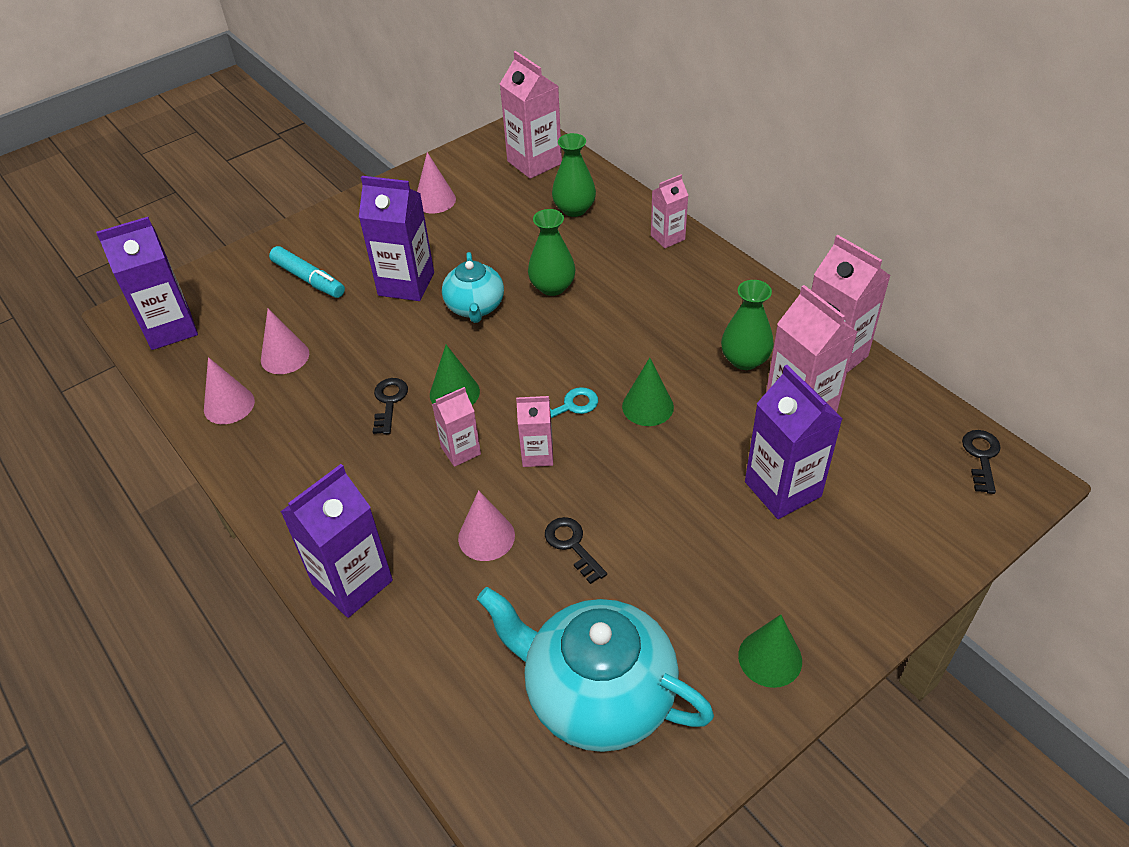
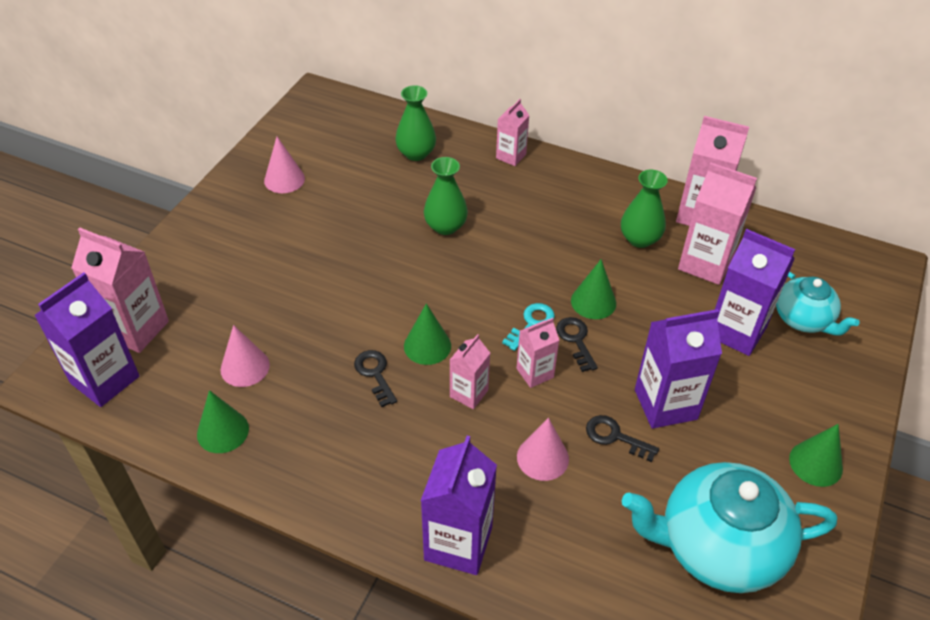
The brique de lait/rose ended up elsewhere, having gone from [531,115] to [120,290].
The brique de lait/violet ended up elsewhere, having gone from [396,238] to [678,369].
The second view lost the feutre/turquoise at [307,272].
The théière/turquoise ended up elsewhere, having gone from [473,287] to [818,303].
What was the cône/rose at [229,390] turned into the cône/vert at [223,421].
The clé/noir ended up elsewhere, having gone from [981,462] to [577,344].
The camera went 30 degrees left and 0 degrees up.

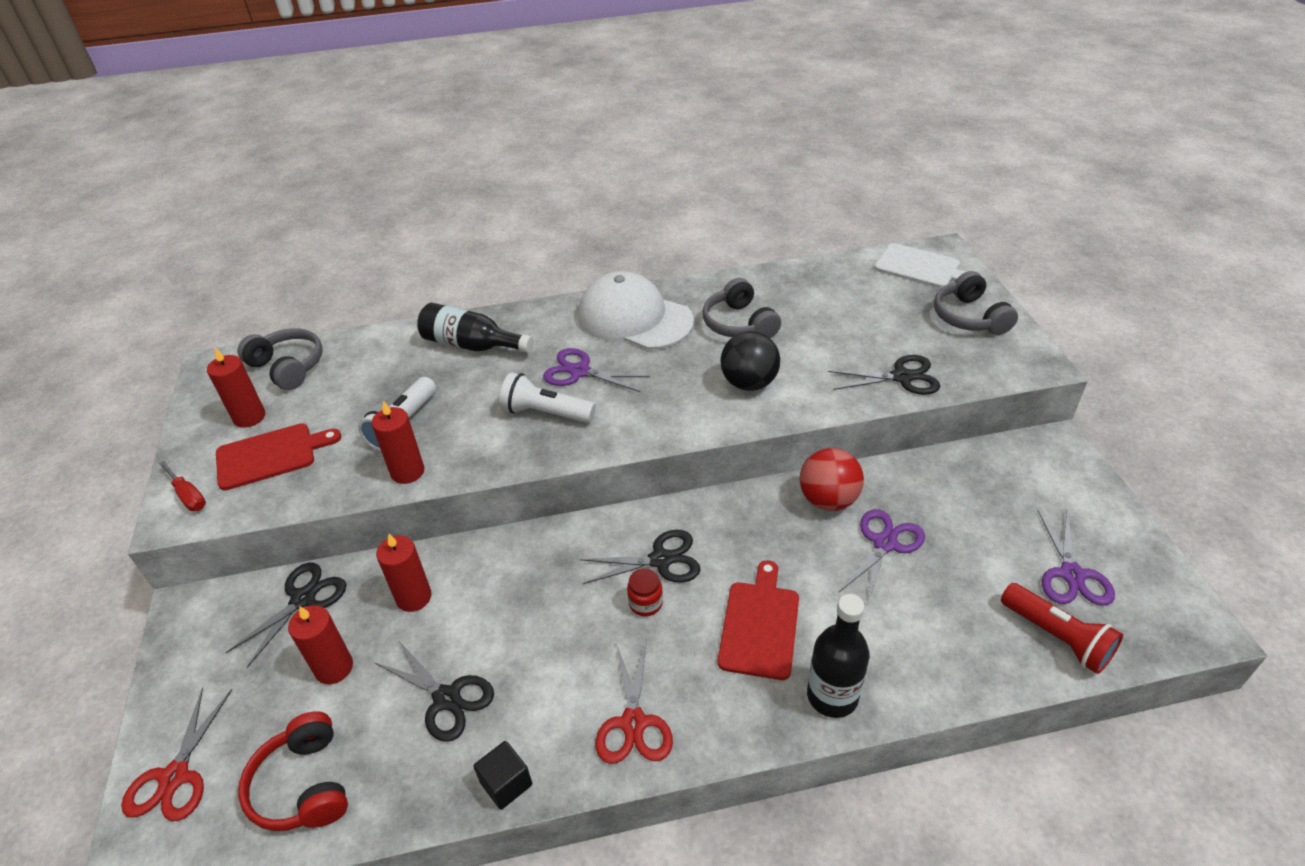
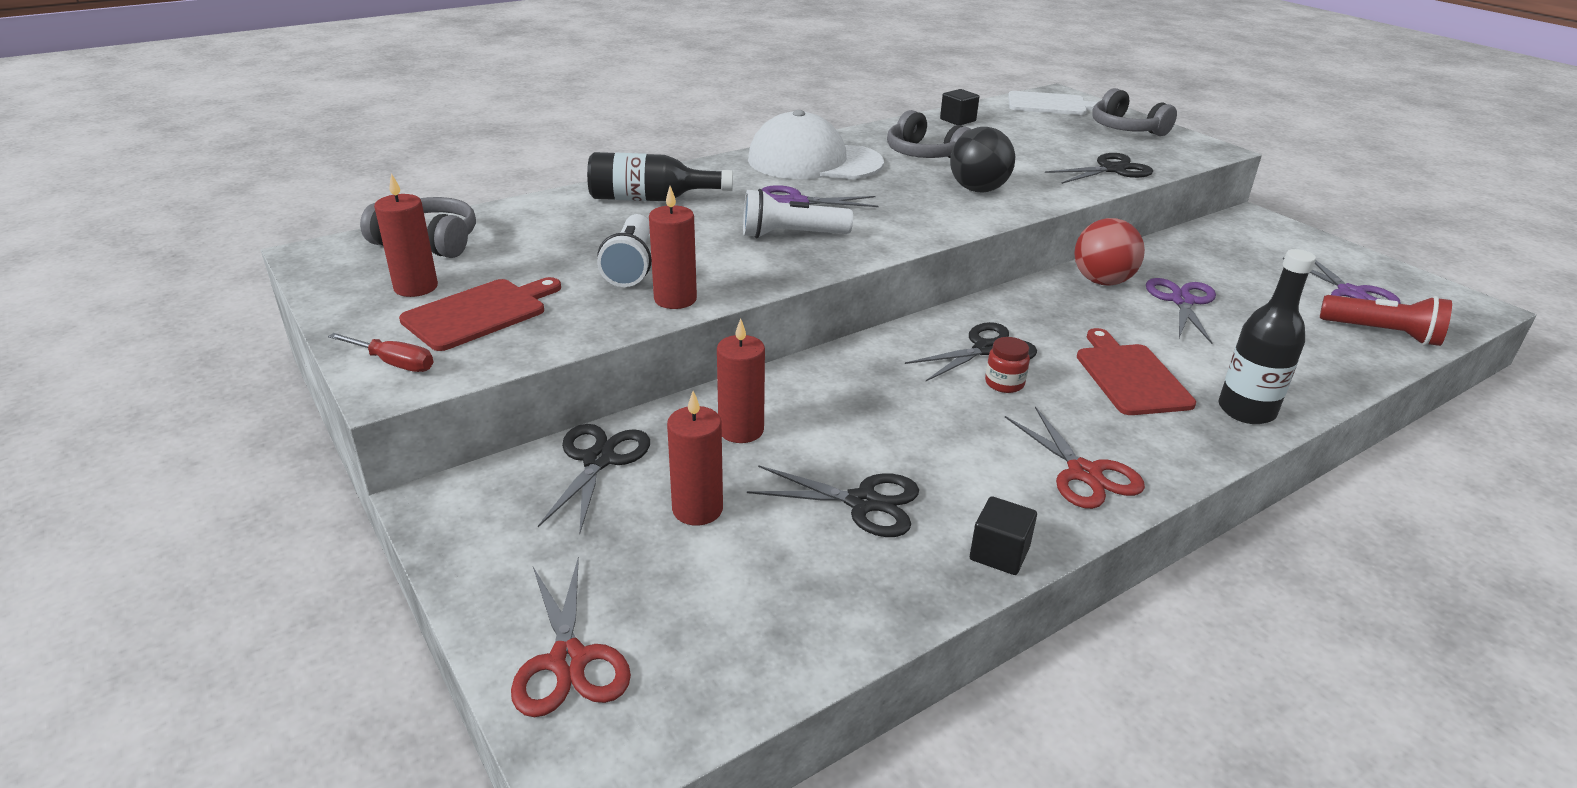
The second view lost the casque audio/rouge at [293,771].
The second view gained the cube/noir at [959,107].
The camera went 25 degrees left and 10 degrees down.

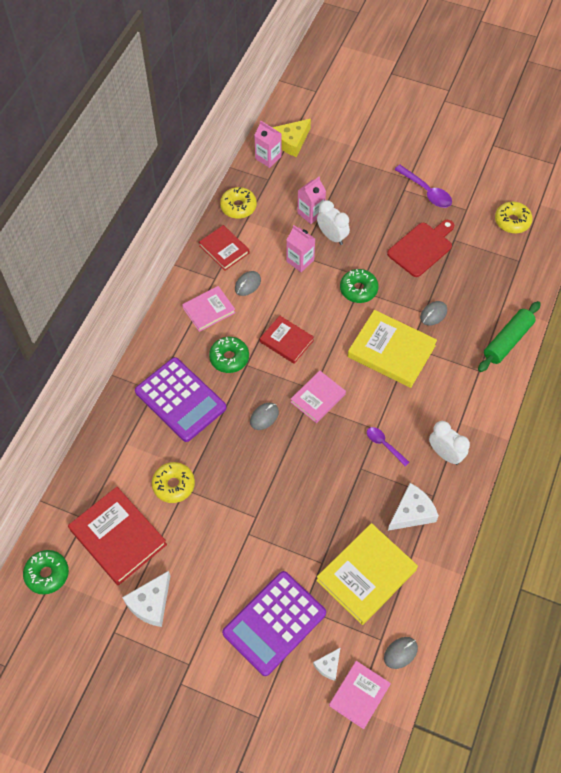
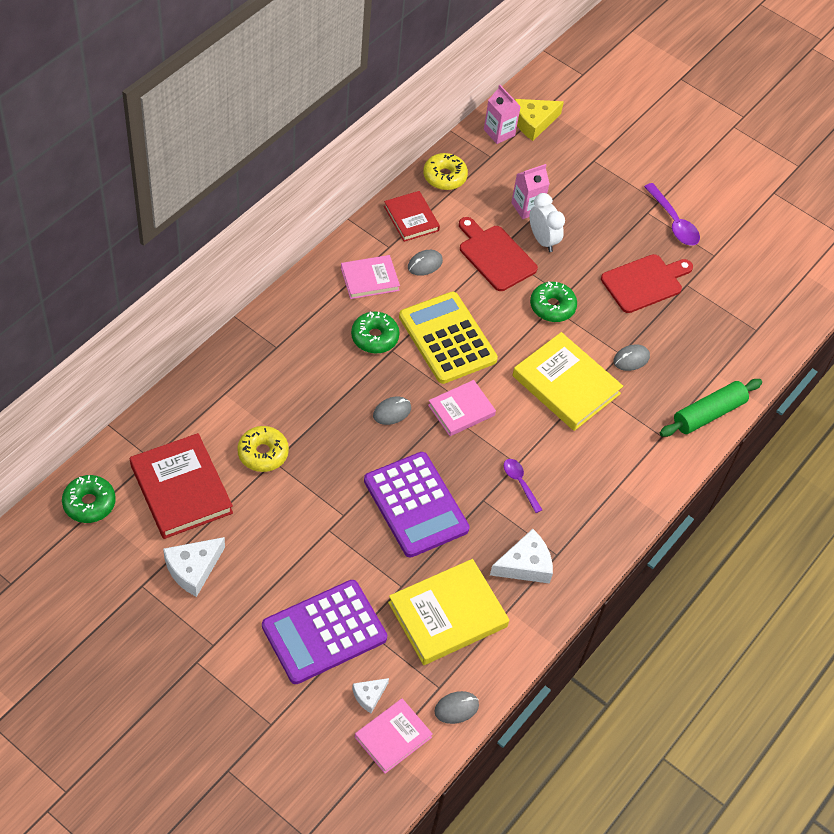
The second view lost the beignet/jaune at [514,217].
Where the brique de lait/rose stood at [300,248], the planche à découper/rouge came to stand at [498,254].
Where the livre/rouge stood at [287,340], the calculatrice/jaune came to stand at [448,337].
The calculatrice/violet ended up elsewhere, having gone from [180,399] to [417,505].
The second view lost the réveil/blanc at [449,443].
The camera went 10 degrees right and 5 degrees down.

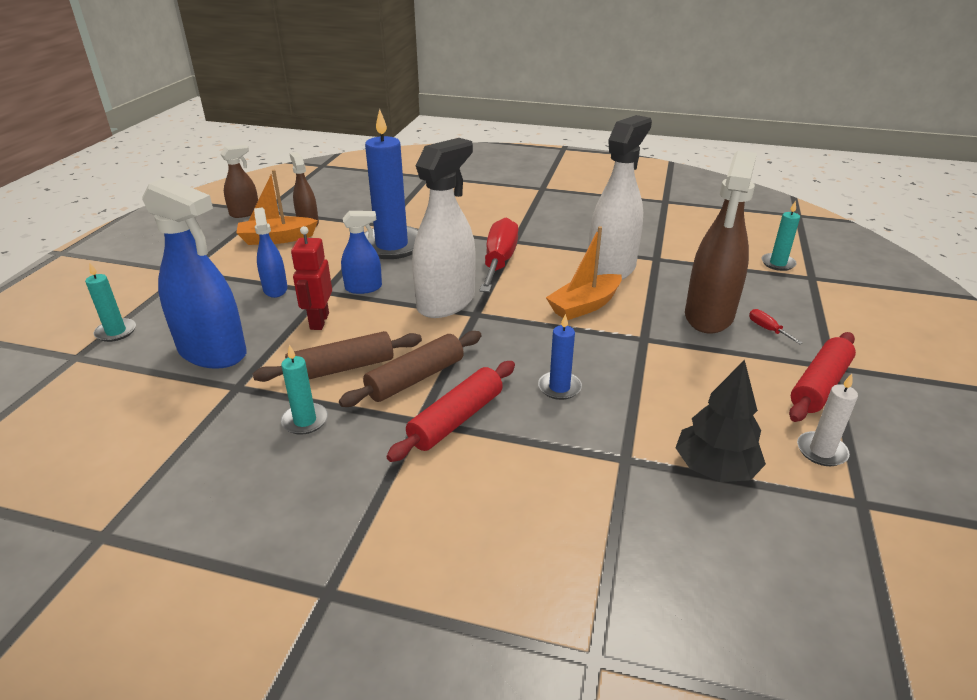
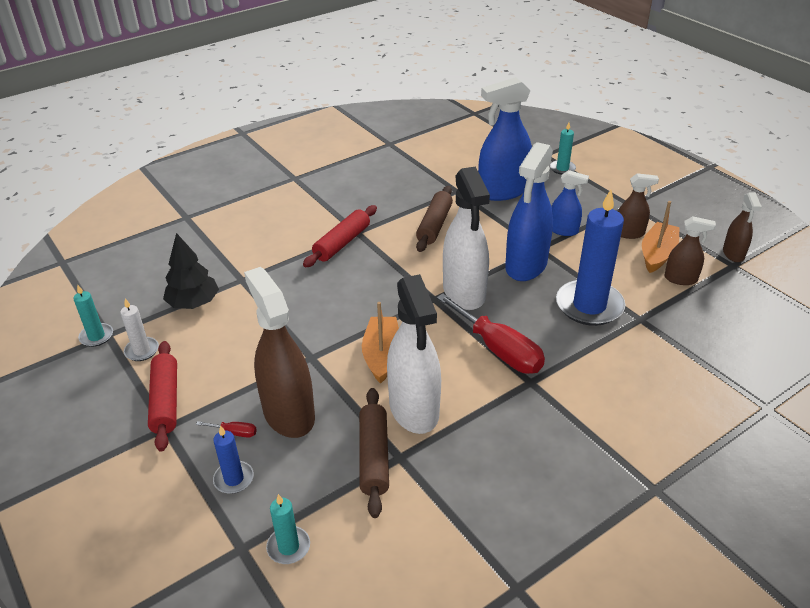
The size of the vaporisateur/bleu at [361,252] changed by a factor of 1.89.
The second view lost the robot/rouge at [311,278].
The bougie/bleu ended up elsewhere, having gone from [560,357] to [233,459].
The rouleau à pâtisserie/marron ended up elsewhere, having gone from [410,369] to [374,453].
The bougie/turquoise ended up elsewhere, having gone from [304,390] to [93,315].
The rouleau à pâtisserie/rouge at [450,411] ended up facing another way, 45 degrees clockwise from before.
The second view gained the vaporisateur/marron at [638,206].
The camera went 130 degrees right and 5 degrees up.

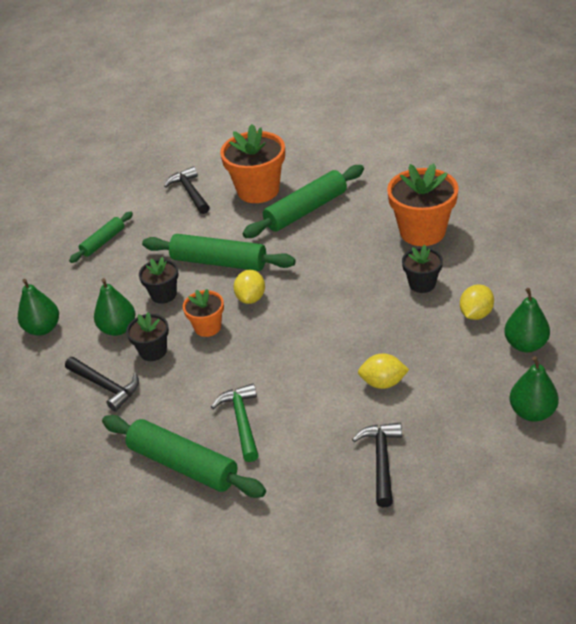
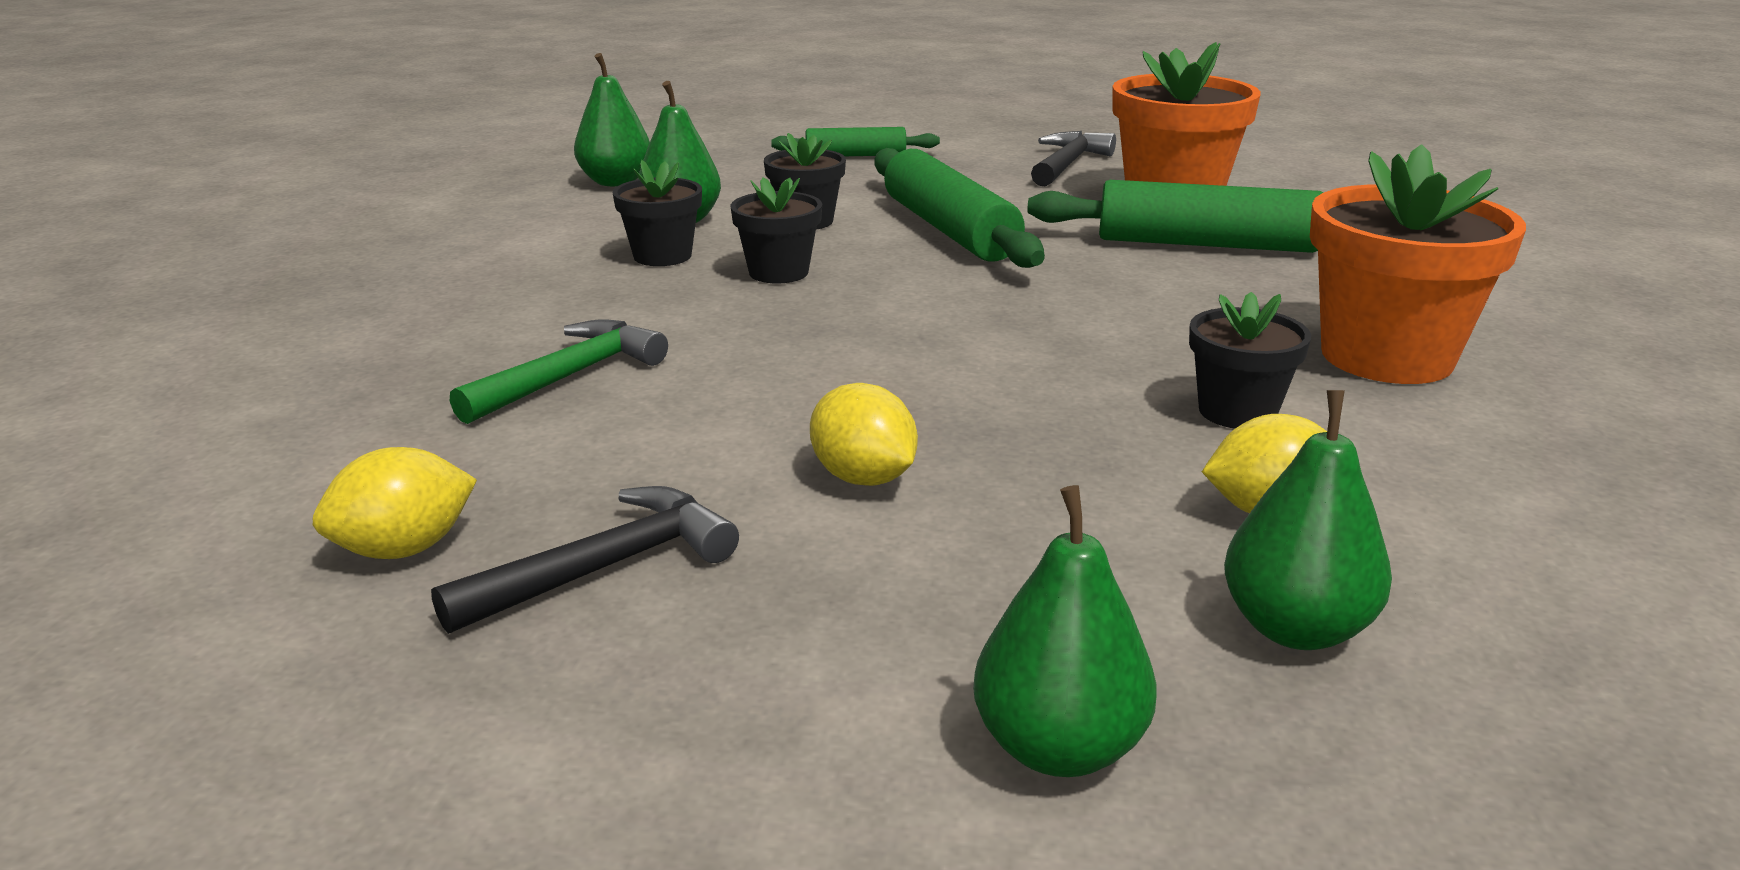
The citron/jaune ended up elsewhere, having gone from [249,287] to [395,503].
What was the pot de fleurs/orange at [203,313] turned into the pot de fleurs/noir at [776,230].
The second view lost the marteau/noir at [102,384].
The second view lost the rouleau à pâtisserie/vert at [184,456].
The camera went 45 degrees right and 15 degrees down.

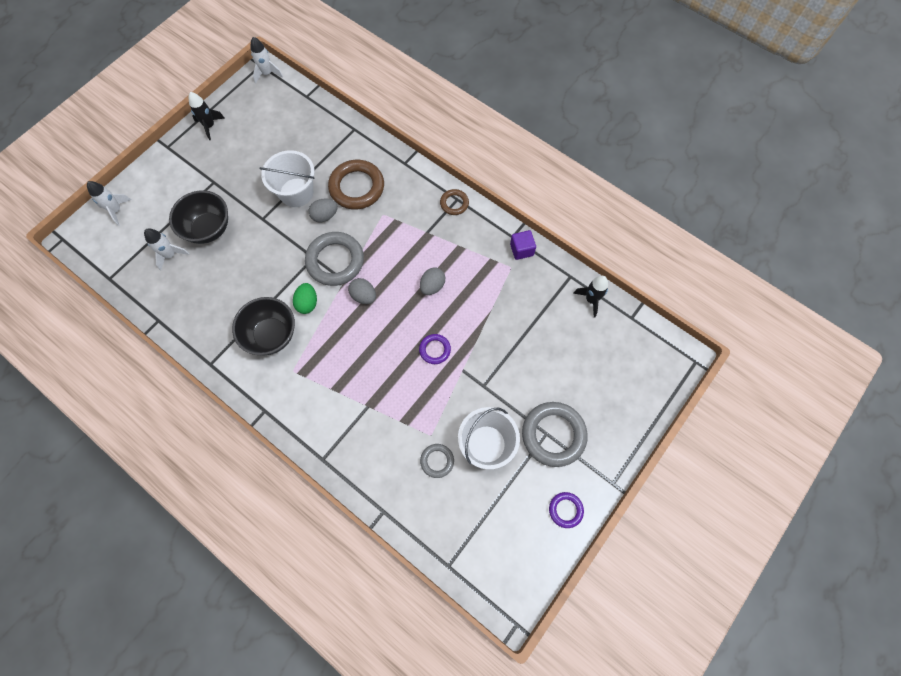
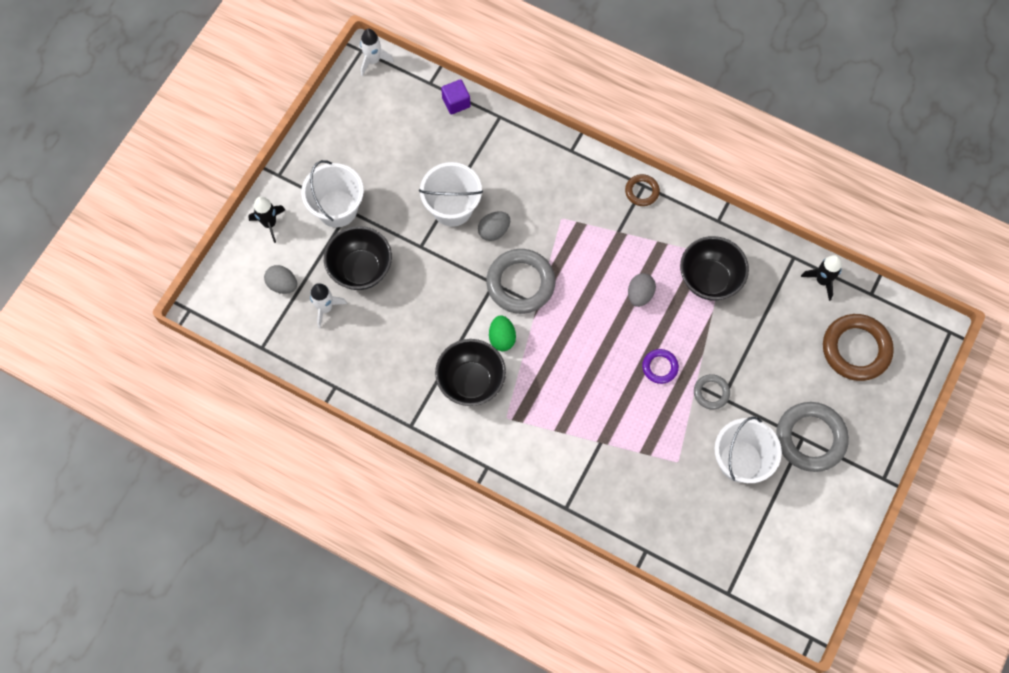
The fusée/noir ended up elsewhere, having gone from [207,116] to [266,219].
The anneau/marron ended up elsewhere, having gone from [356,185] to [858,347].
The second view lost the fusée/blanc at [109,203].
The cube/violet ended up elsewhere, having gone from [523,245] to [455,97].
The œuf/gris ended up elsewhere, having gone from [362,291] to [280,279].
The anneau/gris ended up elsewhere, having gone from [437,461] to [712,391].
The second view lost the anneau/violet at [566,510].
The second view gained the seau/blanc at [332,194].
The second view gained the bol/noir at [714,268].
The camera went 10 degrees left and 0 degrees up.

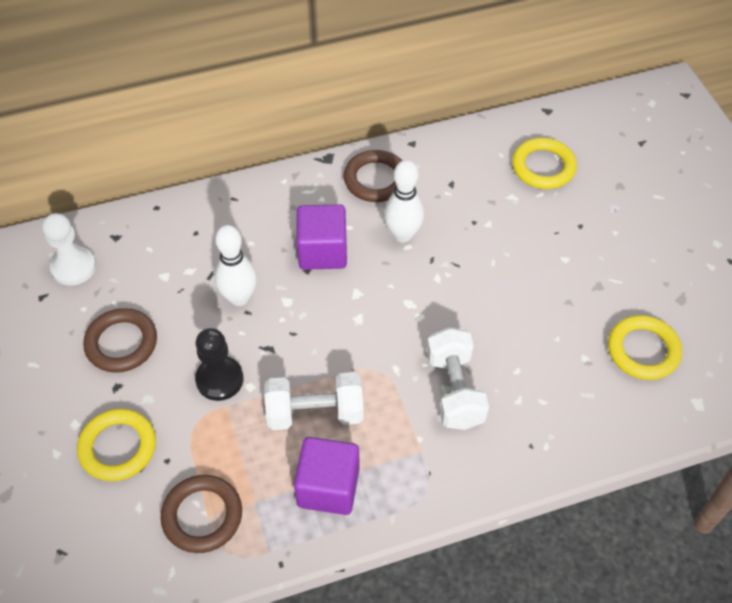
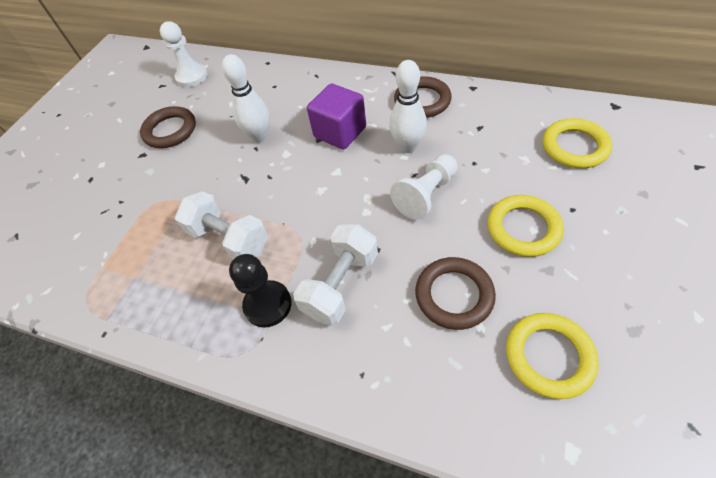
The pion/noir ended up elsewhere, having gone from [219,364] to [260,291].
The anneau/jaune ended up elsewhere, having gone from [116,445] to [525,226].
The second view lost the cube/violet at [327,476].
The anneau/marron ended up elsewhere, having gone from [201,514] to [455,293].
The second view gained the pion/blanc at [424,187].
The camera went 45 degrees right and 0 degrees up.

